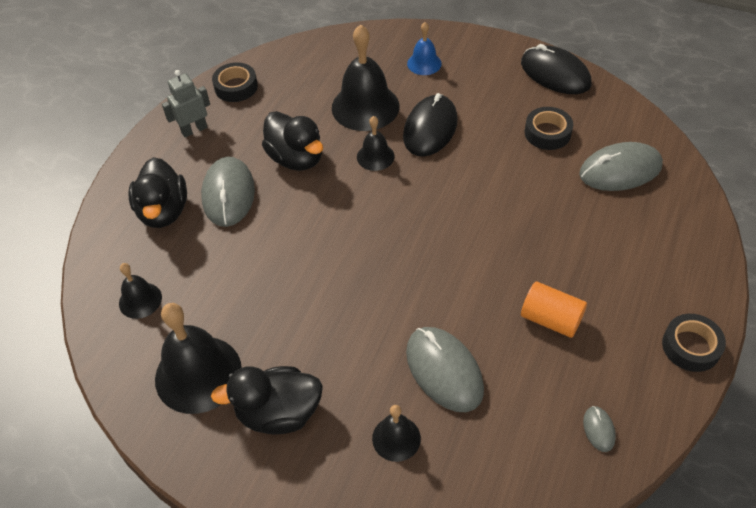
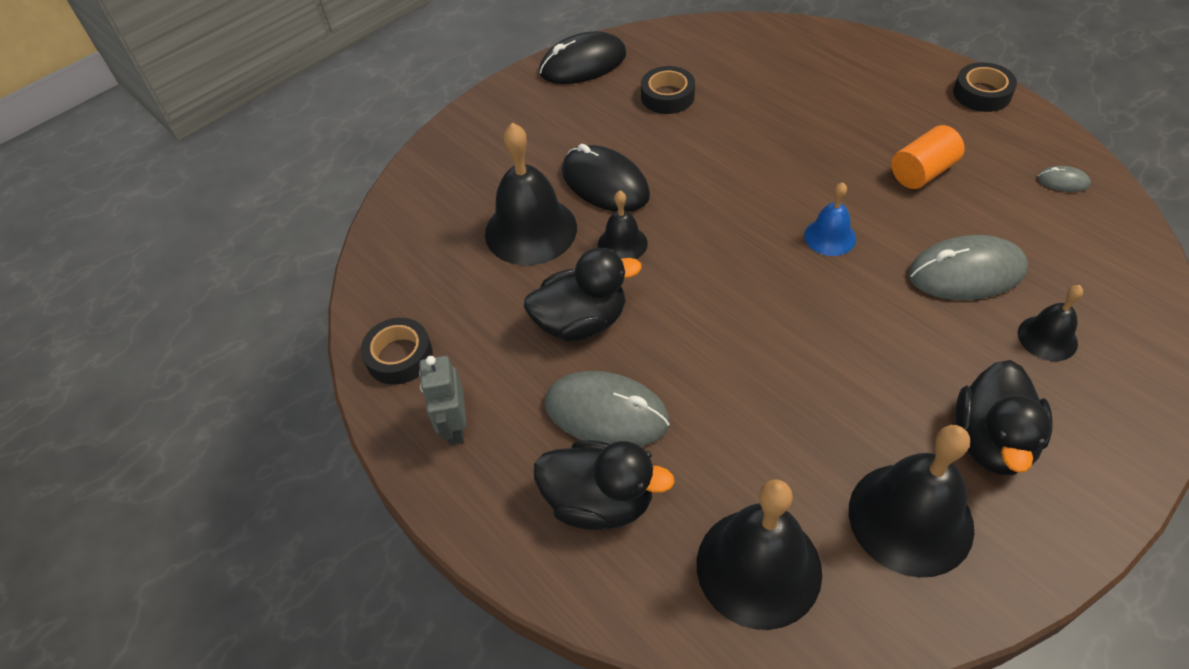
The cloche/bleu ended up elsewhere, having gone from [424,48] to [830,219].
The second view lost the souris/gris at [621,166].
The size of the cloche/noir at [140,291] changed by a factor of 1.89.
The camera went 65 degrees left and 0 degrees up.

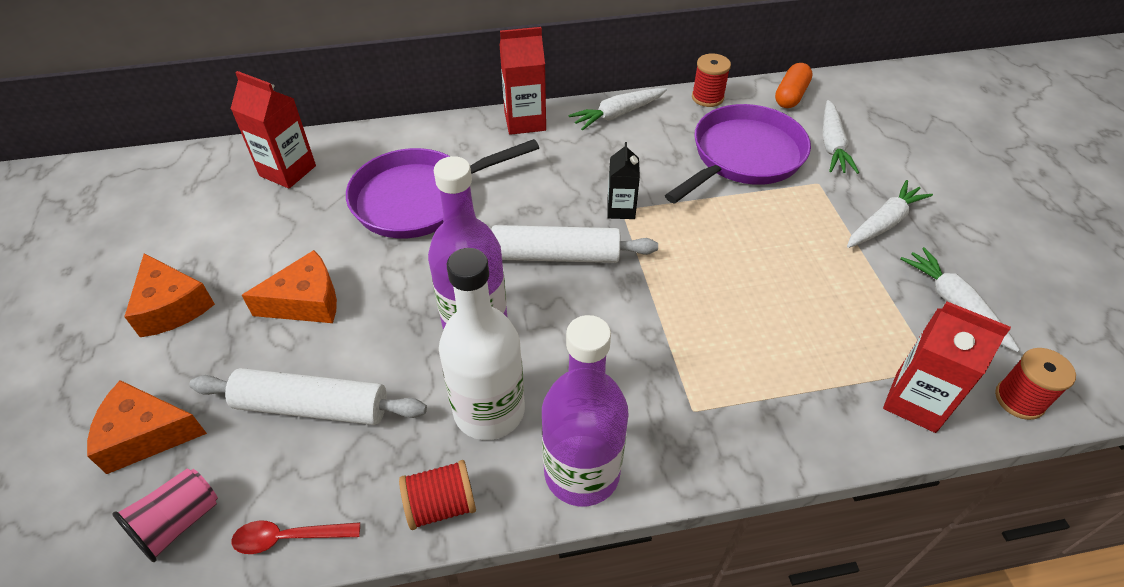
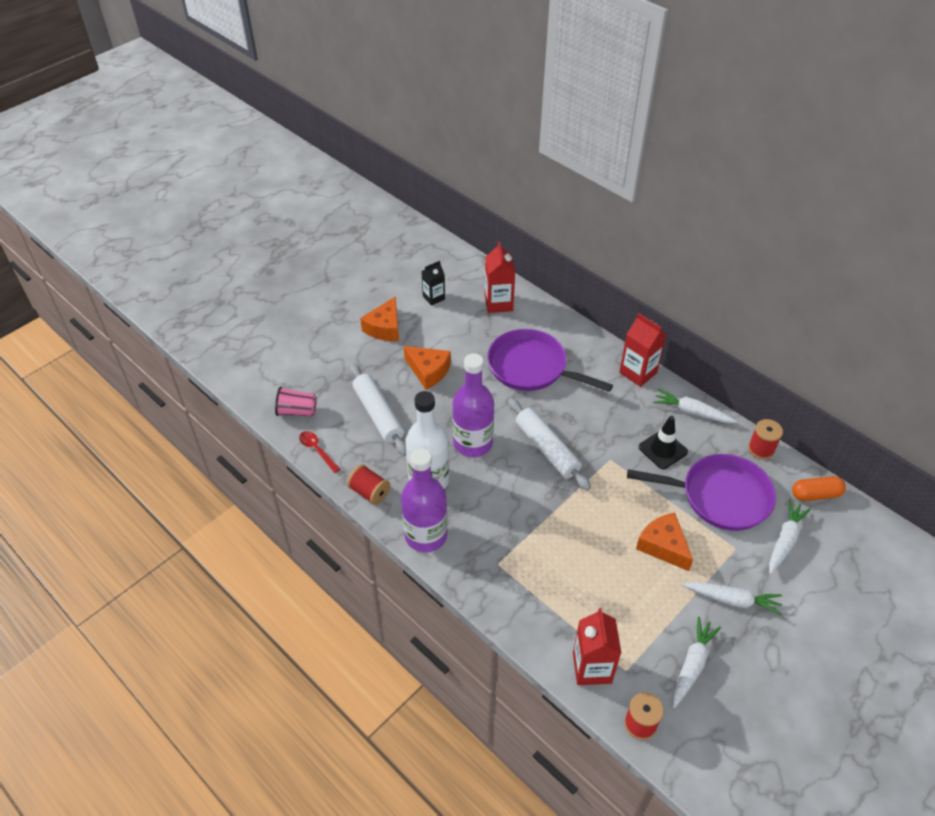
The carotte/blanc at [841,137] ended up facing another way, 150 degrees clockwise from before.
The brique de lait/noir ended up elsewhere, having gone from [623,180] to [433,283].
The fromage/orange ended up elsewhere, having gone from [147,427] to [664,541].
The second view gained the cône de chantier/noir at [663,442].
The camera went 55 degrees right and 0 degrees up.

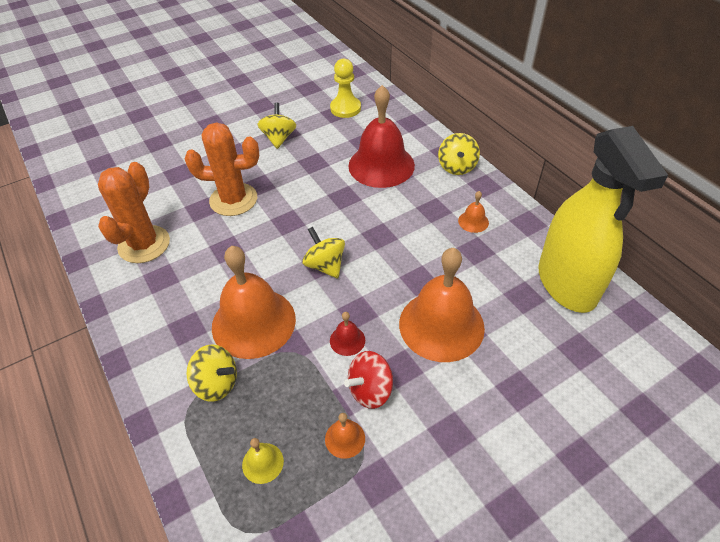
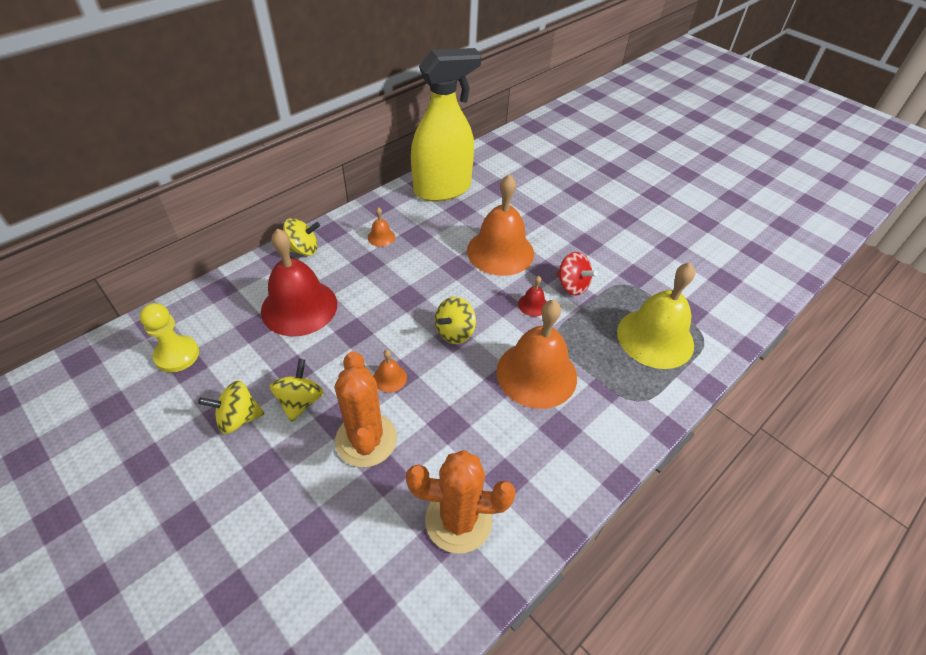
The toupie/jaune ended up elsewhere, having gone from [211,373] to [297,390].
The cloche/orange ended up elsewhere, having gone from [345,436] to [390,371].
The size of the cloche/jaune at [263,461] changed by a factor of 2.41.
The camera went 105 degrees left and 0 degrees up.

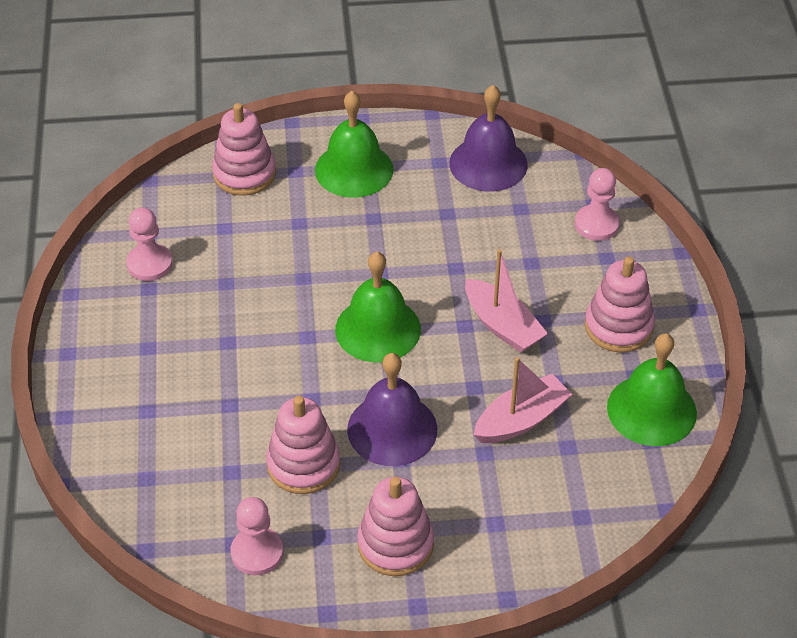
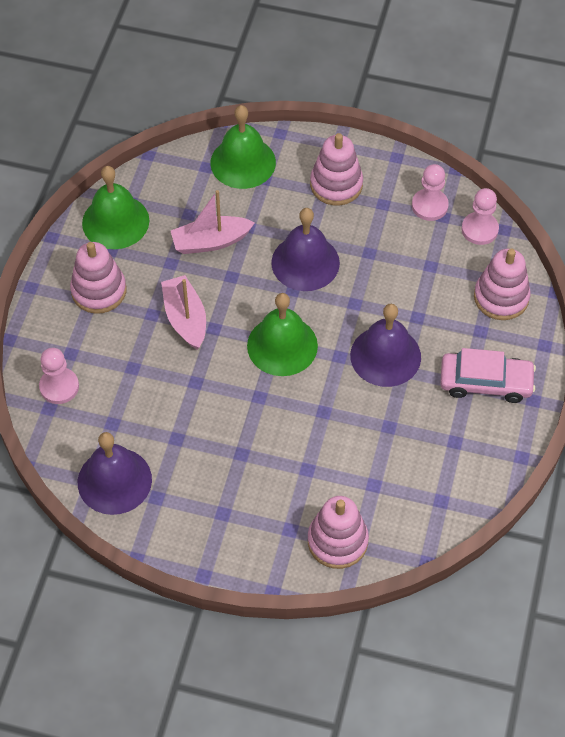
The cloche/vert ended up elsewhere, having gone from [354,144] to [243,147].
The pion/rose ended up elsewhere, having gone from [149,244] to [480,216].
The jouet à empiler/rose ended up elsewhere, having gone from [303,445] to [502,284].
The second view gained the cloche/violet at [385,345].
The second view gained the voiture/rose at [488,375].
The camera went 160 degrees left and 10 degrees up.

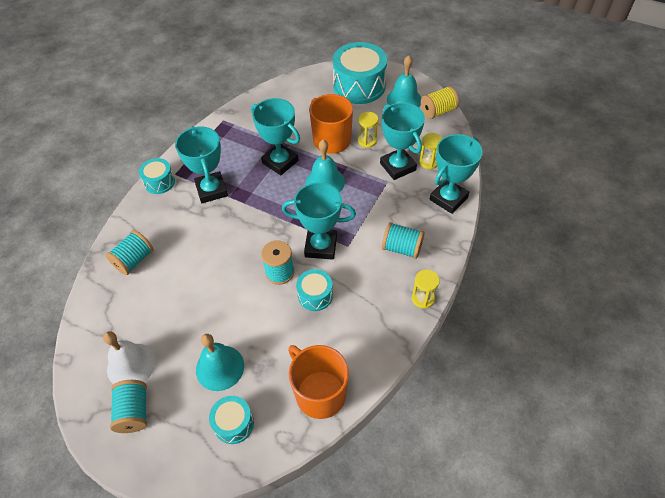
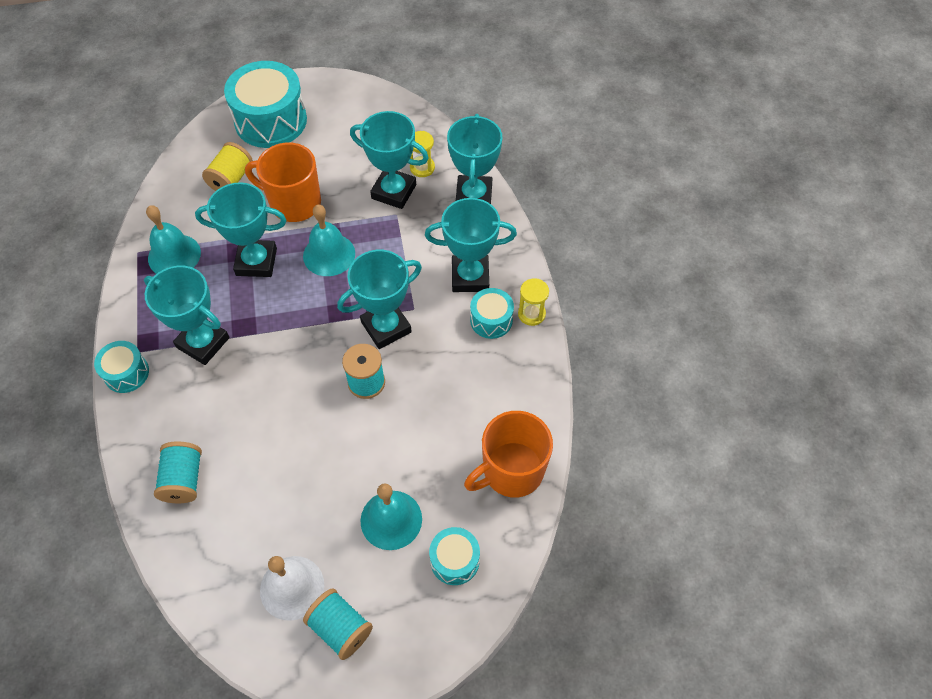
The cloche/turquoise ended up elsewhere, having gone from [404,81] to [173,239].
The bobine/jaune ended up elsewhere, having gone from [440,102] to [227,166].
The second view lost the sablier/jaune at [368,130].
Where the bobine/turquoise stood at [403,240], the trophée/turquoise came to stand at [471,245].
The tambour/turquoise ended up elsewhere, having gone from [314,290] to [492,313].
The tasse/orange at [318,382] ended up facing another way, 45 degrees counterclockwise from before.
The camera went 40 degrees left and 5 degrees up.

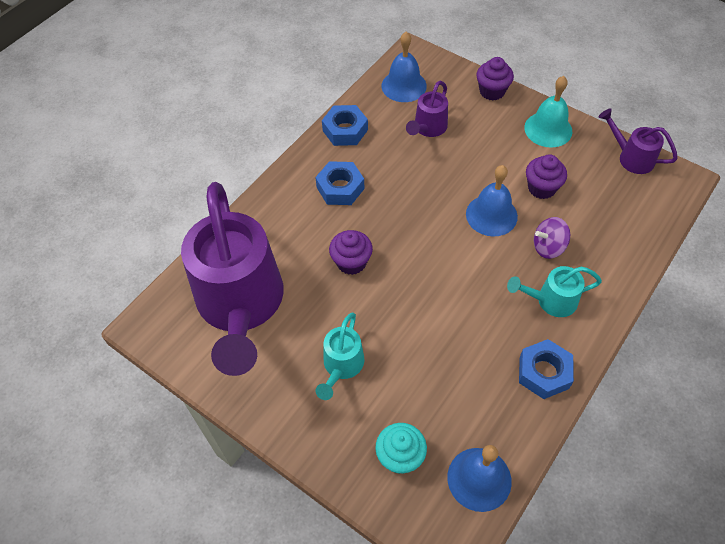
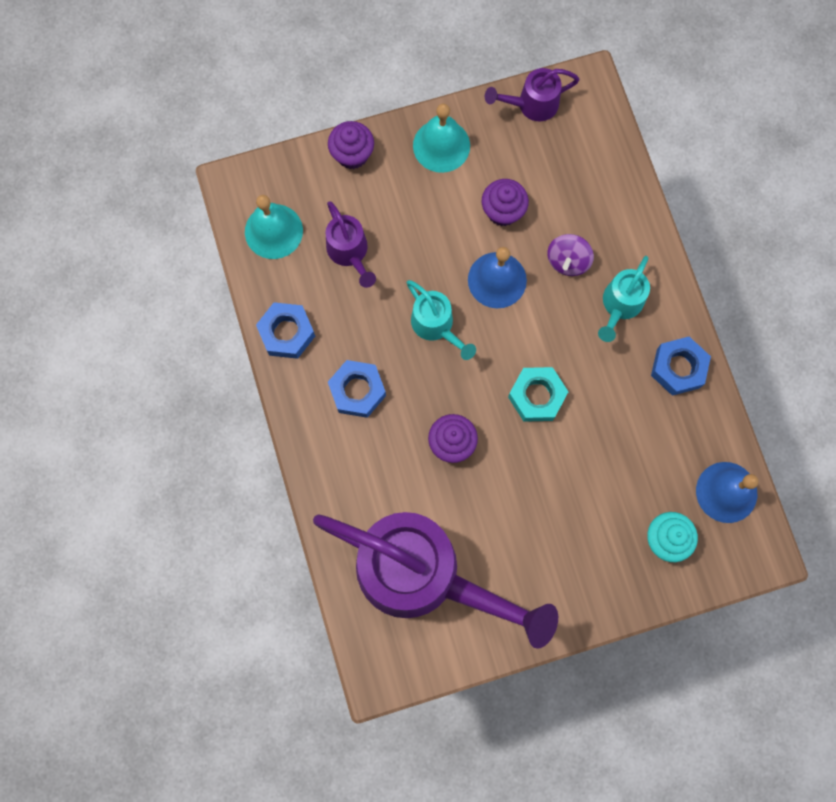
What was the cloche/bleu at [404,67] turned into the cloche/turquoise at [274,227].
The arrosoir/turquoise ended up elsewhere, having gone from [340,356] to [441,320].
The second view gained the écrou/turquoise at [538,394].
The camera went 55 degrees left and 20 degrees up.

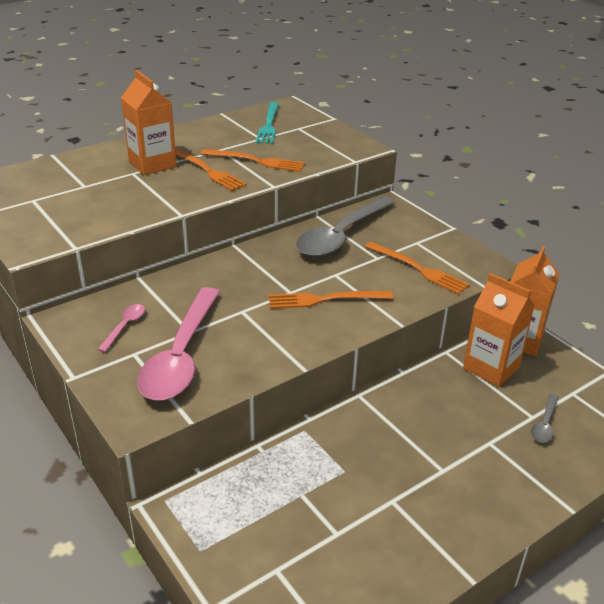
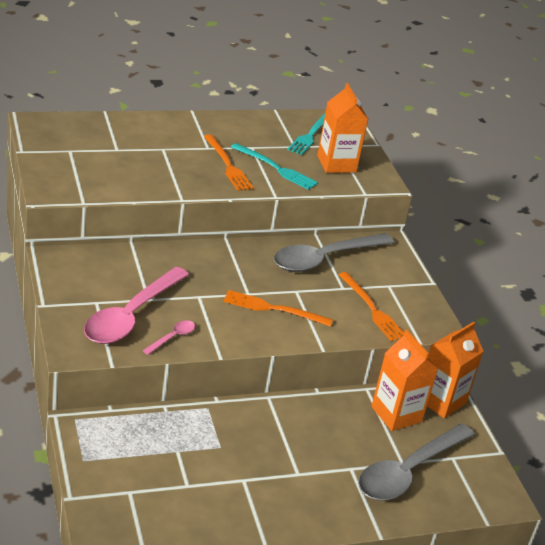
The brique de lait/orange ended up elsewhere, having gone from [149,122] to [342,128].
What was the fourchette/orange at [253,160] turned into the fourchette/turquoise at [274,166].
The cuillère/rose ended up elsewhere, having gone from [121,328] to [169,337].
The size of the cuillère/gris at [545,418] changed by a factor of 2.40.
The camera went 15 degrees right and 0 degrees up.

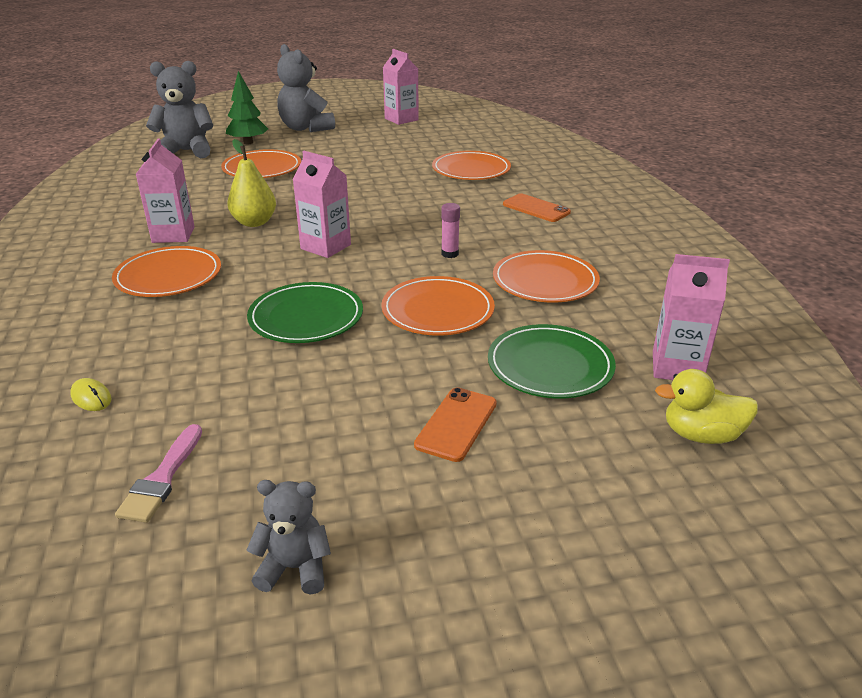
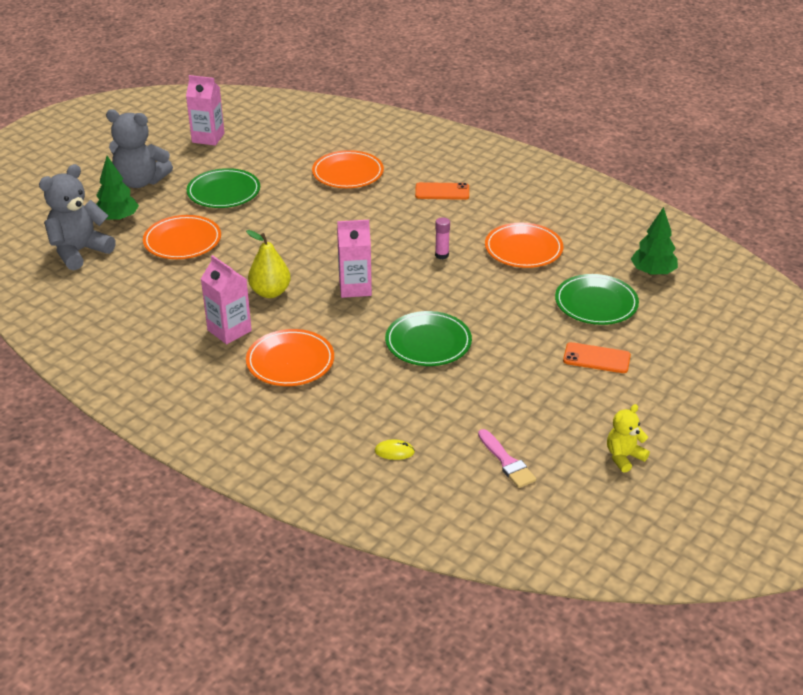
Where the brique de lait/rose stood at [691,317], the arbre/vert came to stand at [654,241].
The second view lost the assiette/orange at [438,306].
The second view lost the canard/jaune at [706,406].
The téléphone/orange at [455,424] ended up facing another way, 60 degrees counterclockwise from before.
What was the ours en peluche/gris at [289,537] turned into the ours en peluche/jaune at [628,438].
The second view gained the assiette/vert at [223,188].
The camera went 40 degrees left and 5 degrees up.

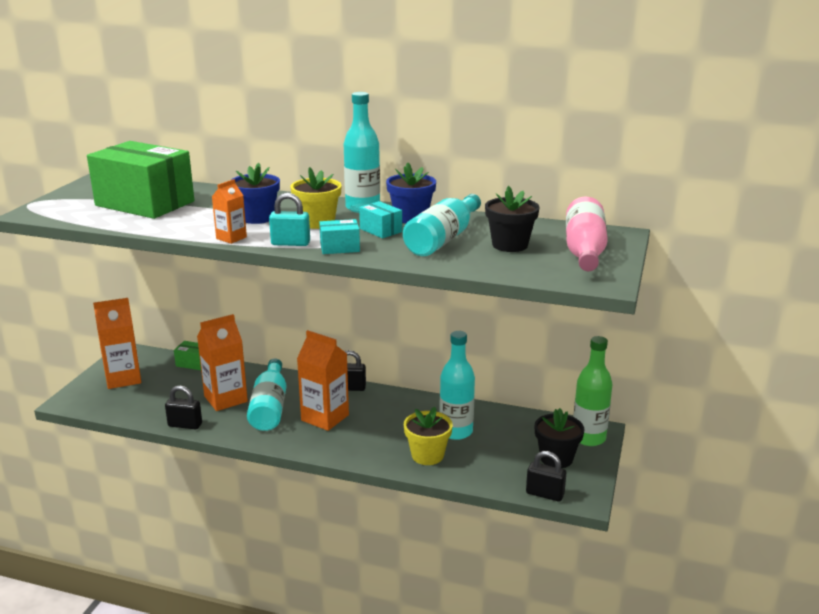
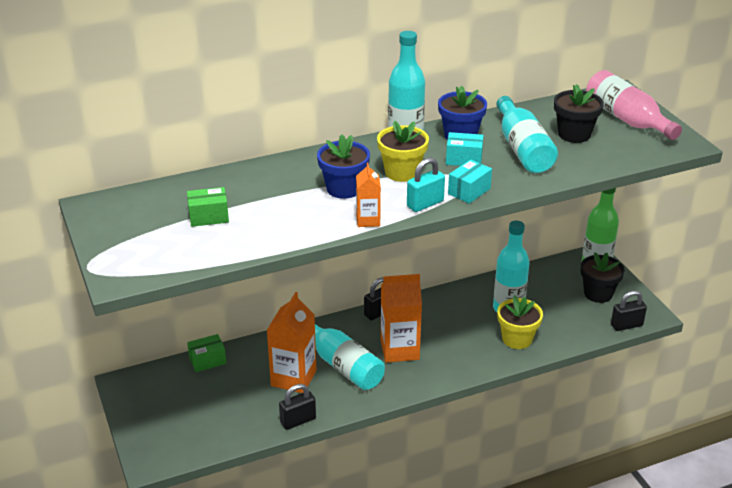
The size of the boîte/vert at [140,180] changed by a factor of 0.42.
The second view lost the brique de lait/orange at [117,343].
The camera went 40 degrees left and 10 degrees up.

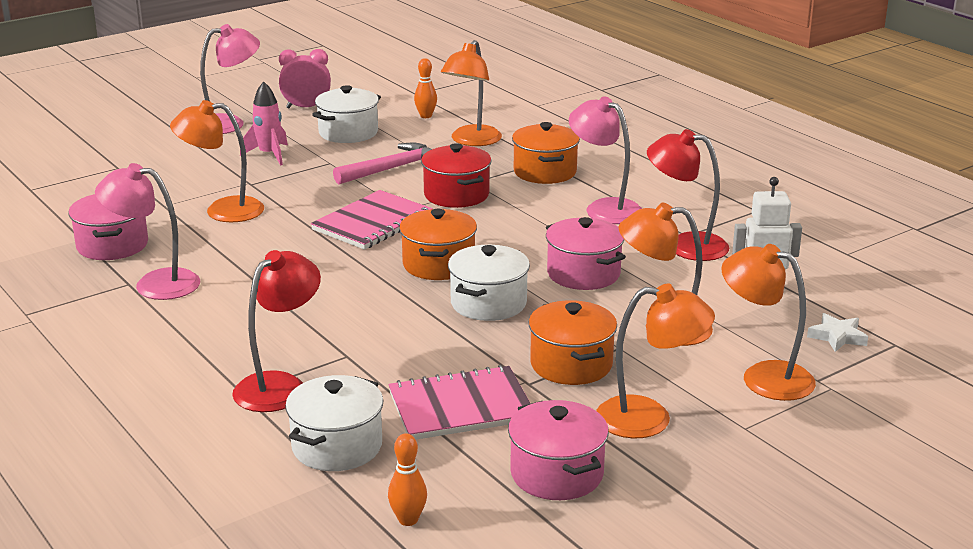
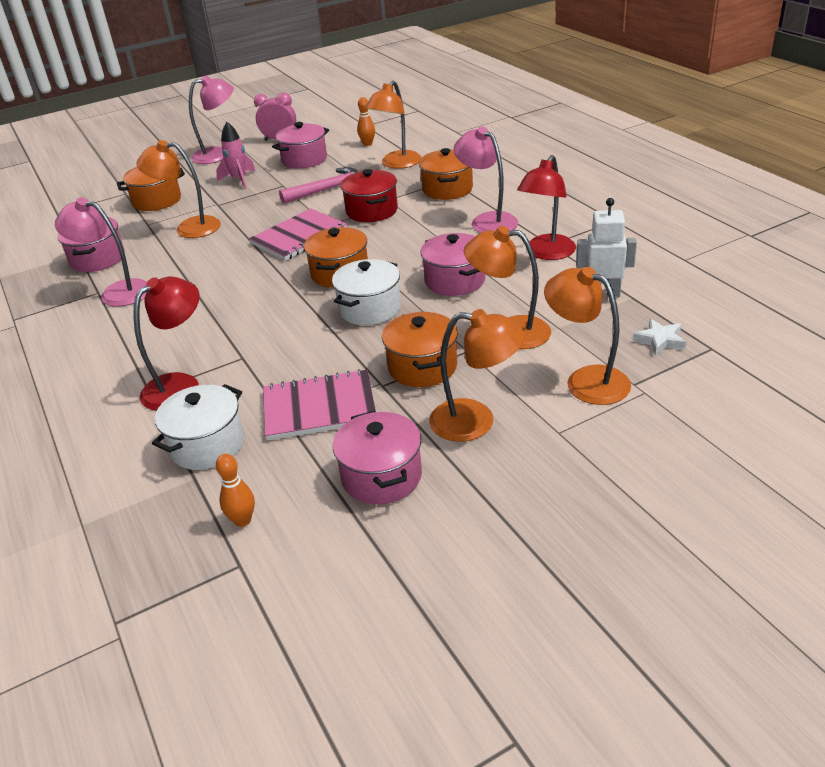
What was the marmite/blanc at [346,114] turned into the marmite/rose at [300,145].
The lampe/rouge at [688,195] ended up facing another way, 90 degrees counterclockwise from before.
The second view gained the marmite/orange at [151,189].
The camera went 10 degrees right and 10 degrees up.

